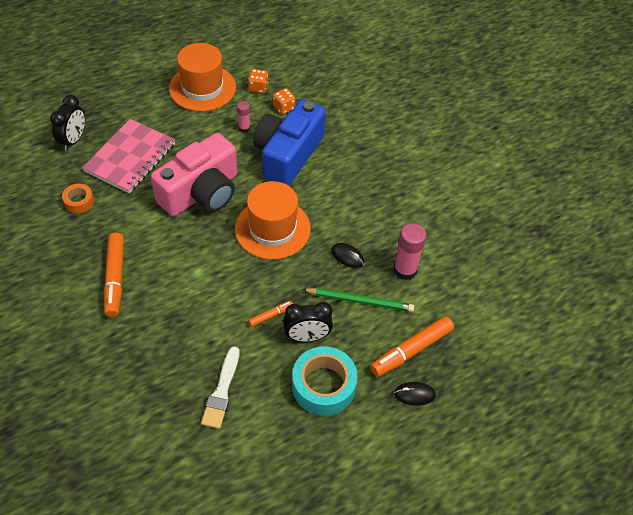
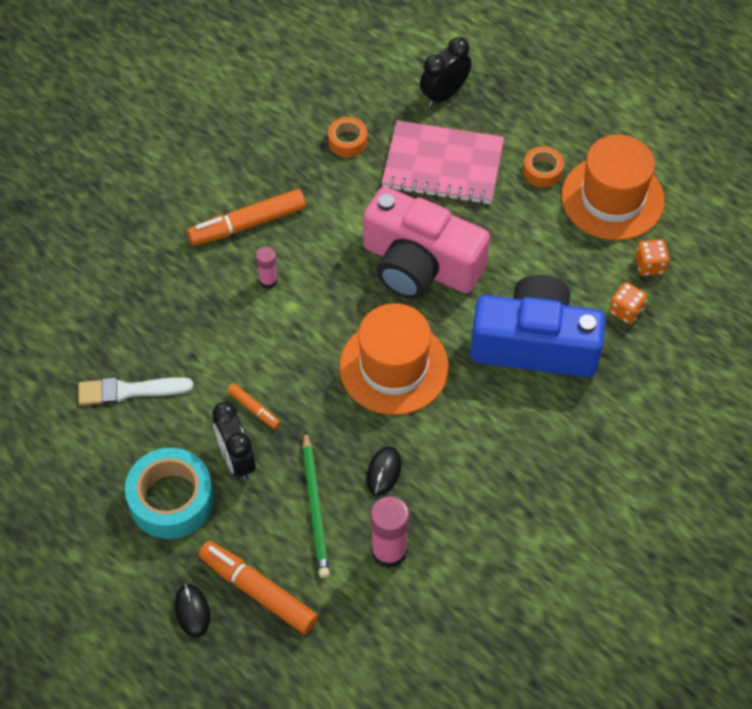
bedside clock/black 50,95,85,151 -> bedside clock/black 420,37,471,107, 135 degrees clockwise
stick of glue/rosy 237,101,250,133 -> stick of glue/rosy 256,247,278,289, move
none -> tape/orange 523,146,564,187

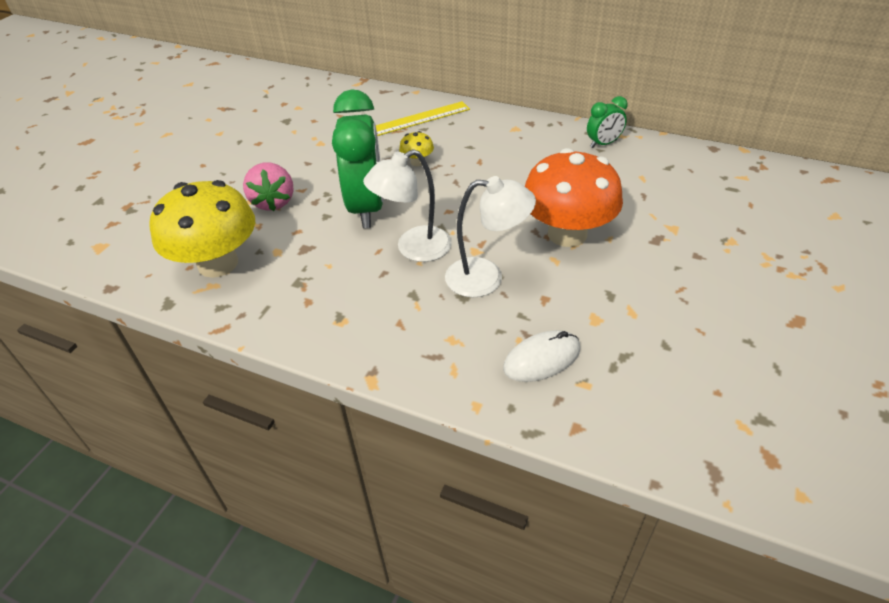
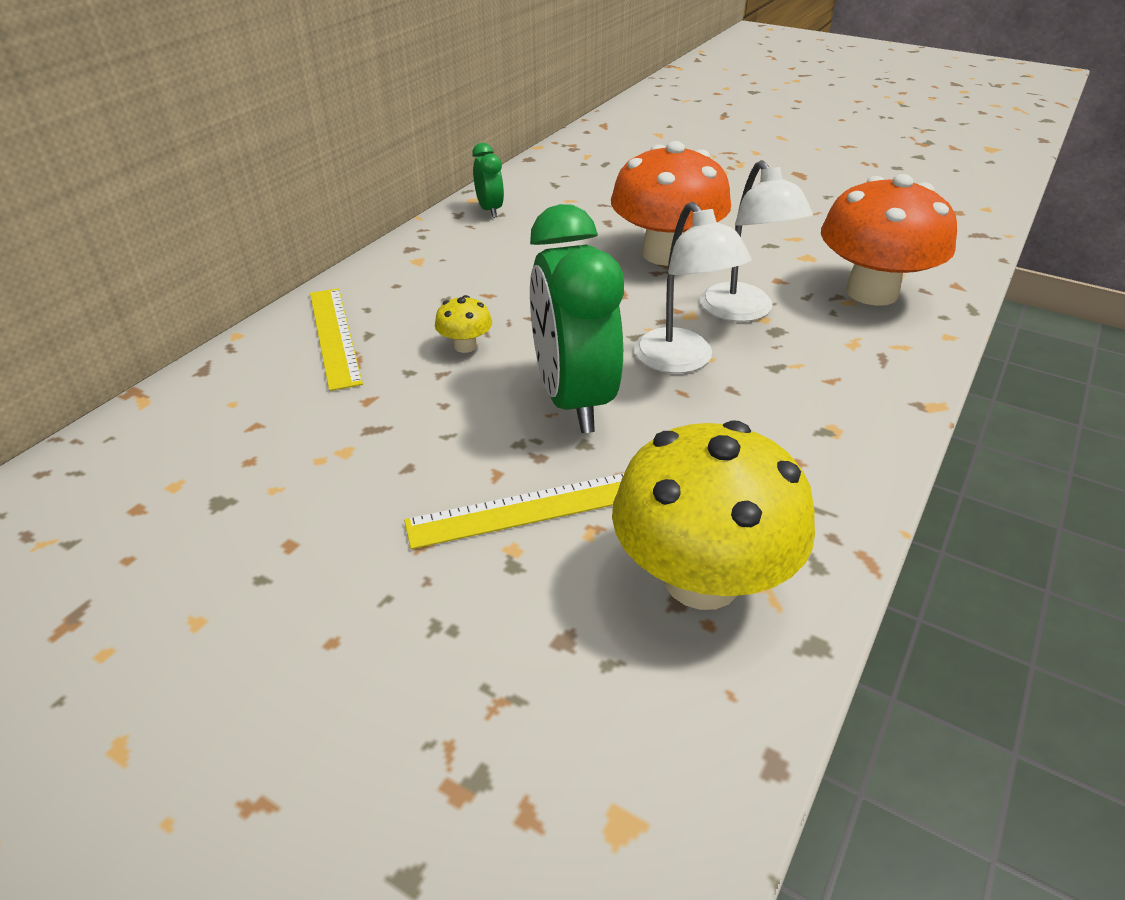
bedside clock/leaf-green 332,89,383,228 -> bedside clock/leaf-green 530,204,624,433, 105 degrees counterclockwise
strawberry/rosy 243,163,294,211 -> measuring stick/yellow 404,473,624,549
reading lamp/white 445,176,536,297 -> reading lamp/white 700,160,813,322, 150 degrees clockwise
PC mouse/white 503,330,580,382 -> toadstool/orange 821,174,957,306

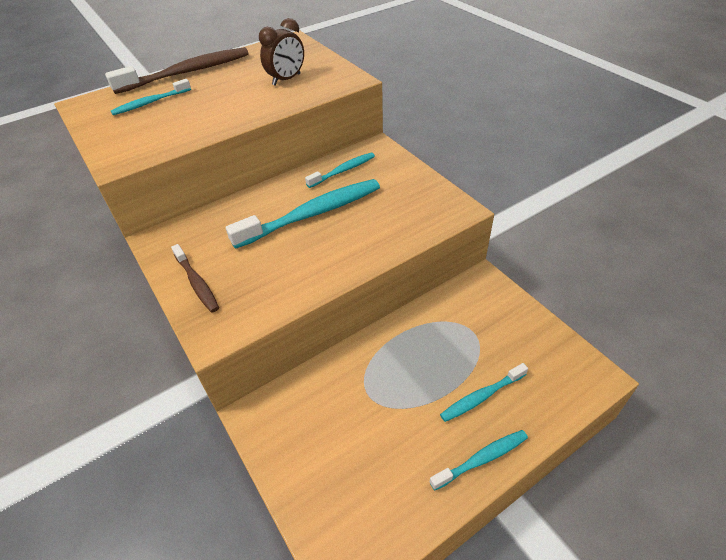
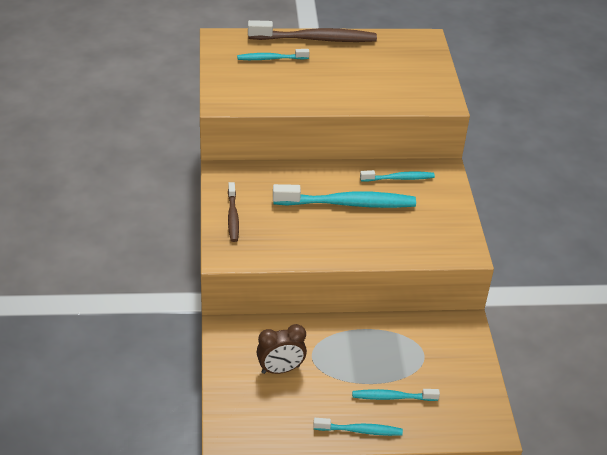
bedside clock/russet 259,18,304,85 -> bedside clock/russet 257,324,307,374, move

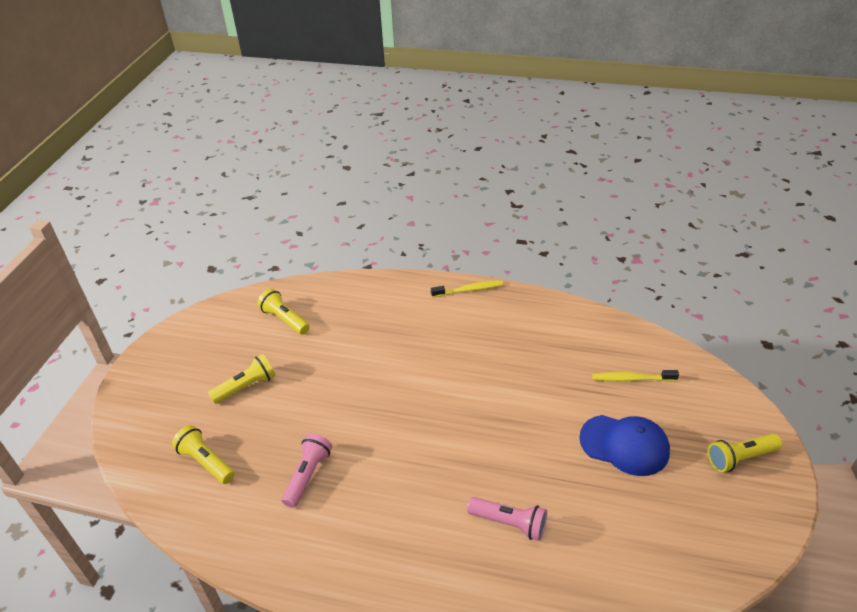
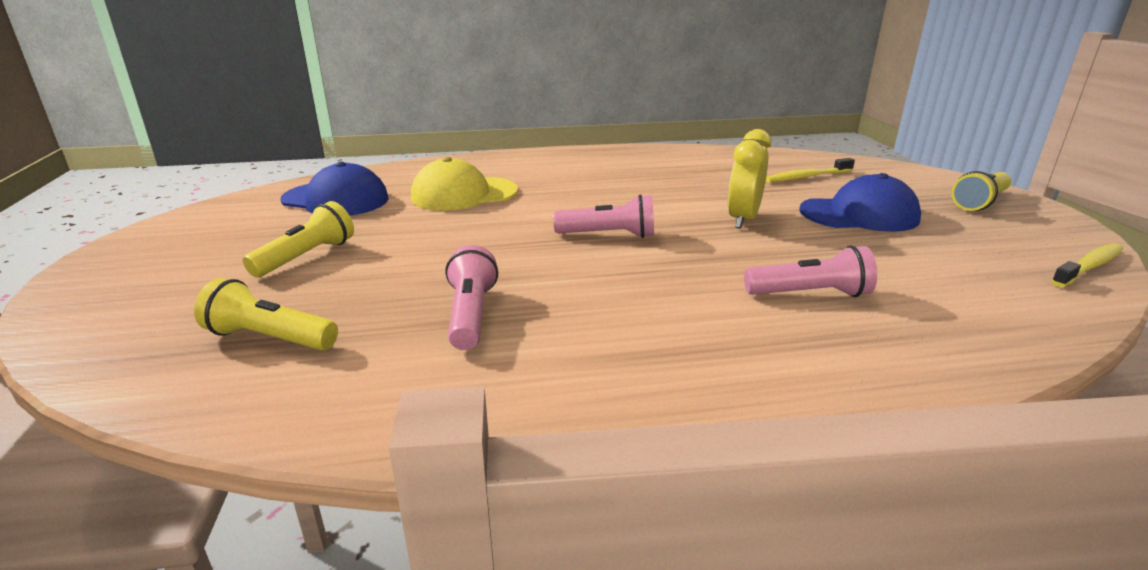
tooth brush/yellow 431,280,503,298 -> tooth brush/yellow 1052,243,1123,287, move
pocket torch/yellow 257,289,310,335 -> cap/cobalt 280,162,389,216
none -> bedside clock/yellow 728,129,771,228
none -> cap/yellow 411,157,518,211
none -> pocket torch/rosy 553,194,654,238

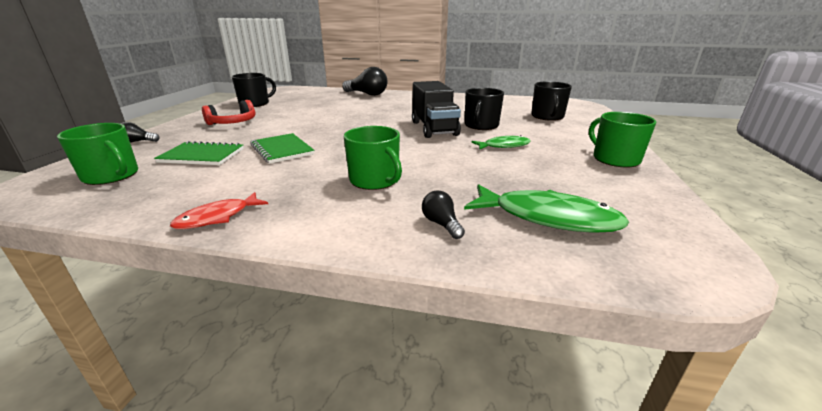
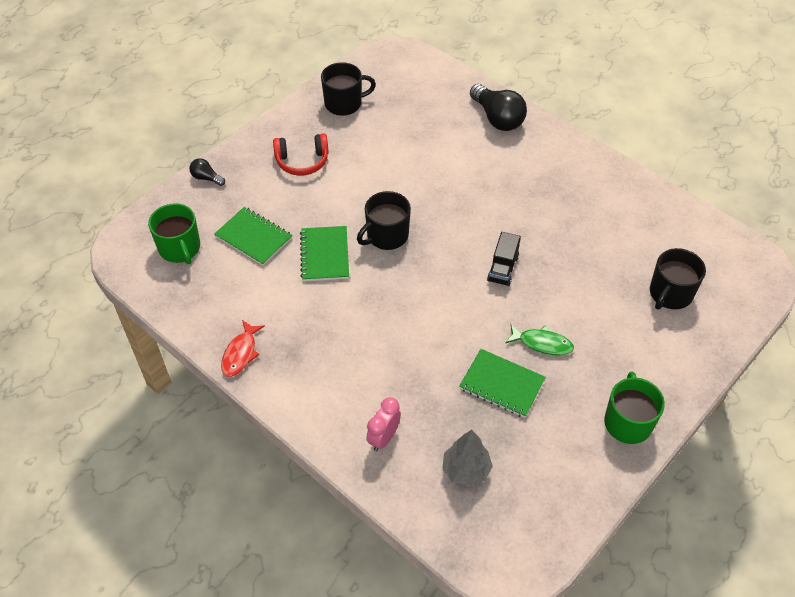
toy truck/black 412,81,461,138 -> toy truck/black 487,232,521,286, x0.56
tea mug/black 465,88,504,130 -> tea mug/black 357,191,411,250, move
tea mug/leaf-green 344,126,402,190 -> none
fish/leaf-green 464,184,629,232 -> toy tree/gray 442,430,493,487
light bulb/black 422,190,465,239 -> bedside clock/rosy 366,397,401,452
fish/scarlet 170,192,268,229 -> fish/scarlet 221,320,265,377, 60 degrees counterclockwise
none -> exercise book/leaf-green 459,349,546,418

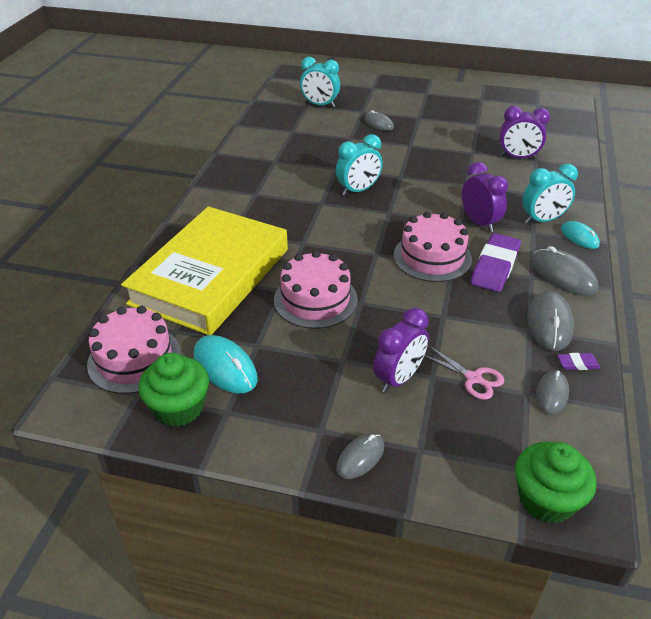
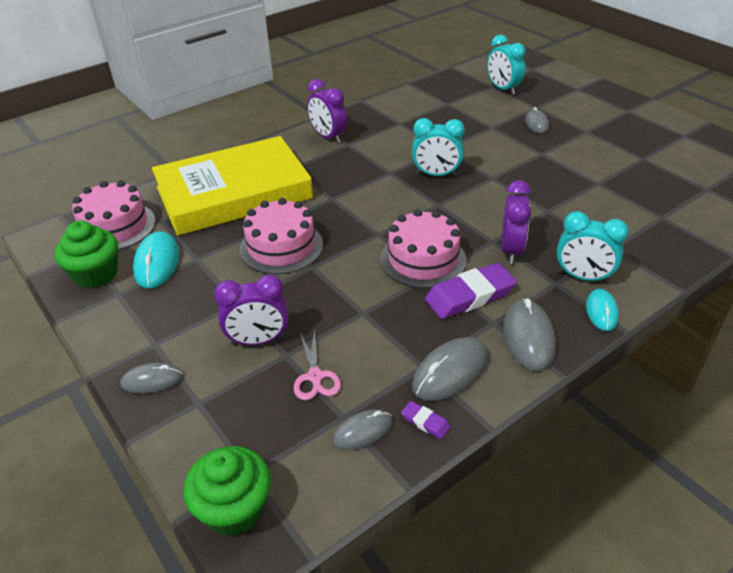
bedside clock/purple 500,106,550,159 -> bedside clock/purple 307,79,347,143, move

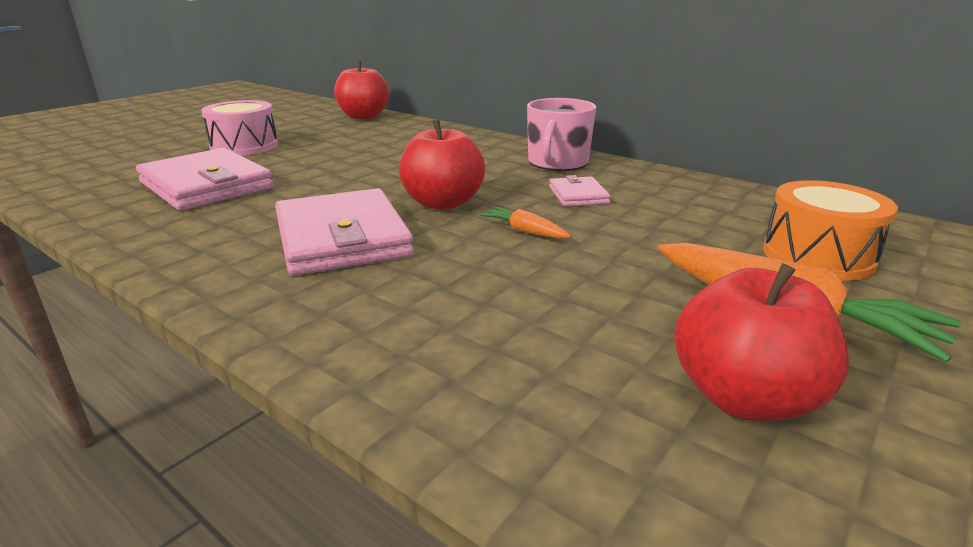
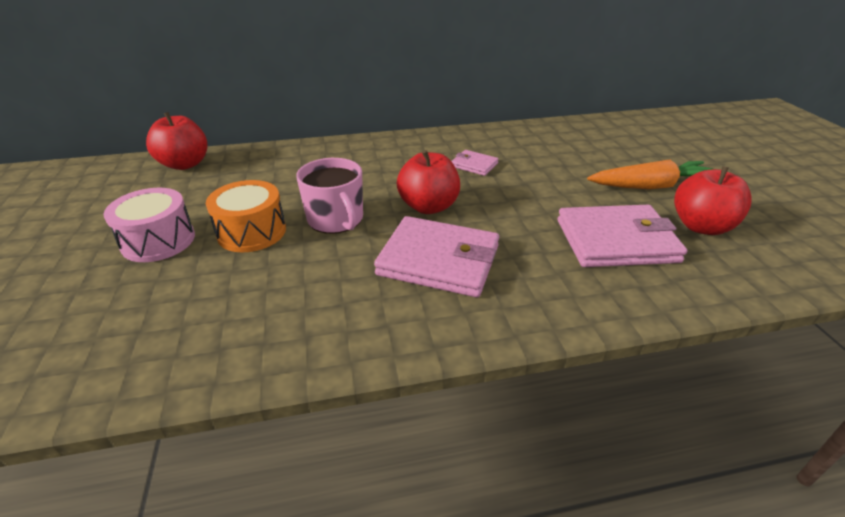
tea mug/rosy 527,98,596,171 -> tea mug/rosy 296,158,363,234, move
card wallet/rosy 136,148,274,211 -> card wallet/rosy 558,205,687,267, move
toy drum/orange 763,180,898,281 -> toy drum/orange 206,180,286,252, move
root vegetable/orange 480,207,571,239 -> none

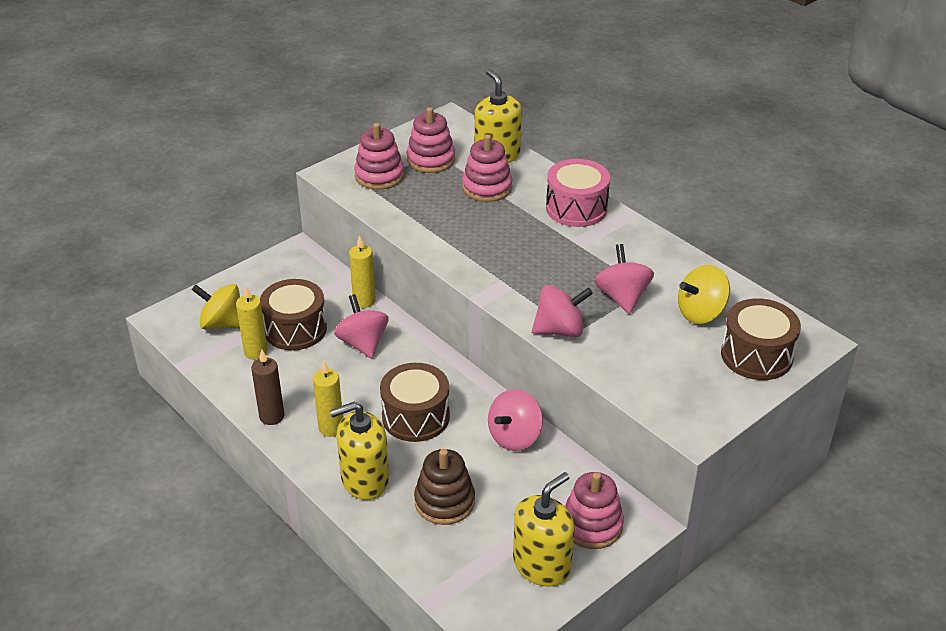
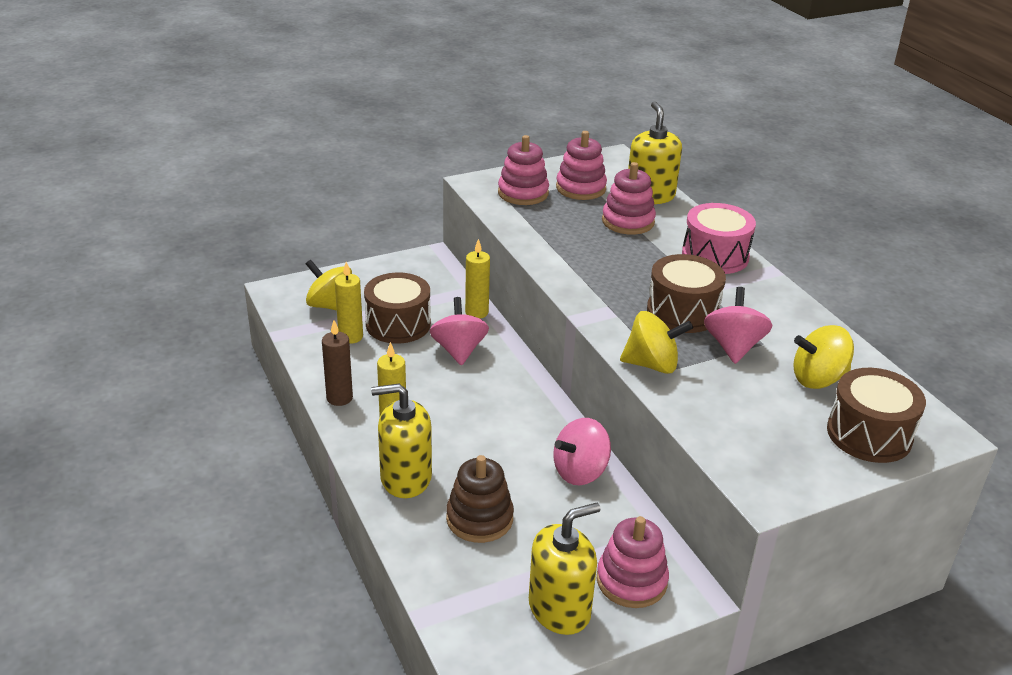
spinning top/rosy 532,285,593,338 -> spinning top/yellow 620,311,693,374
toy drum/russet 380,363,450,442 -> toy drum/russet 647,254,726,333, move

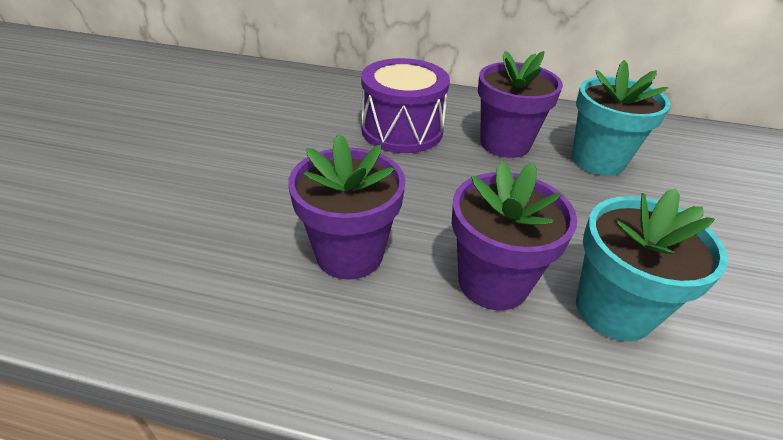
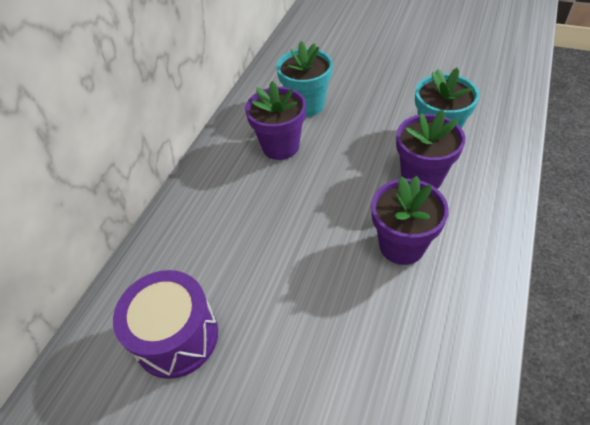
toy drum/purple 361,58,450,153 -> toy drum/purple 113,270,218,379, move

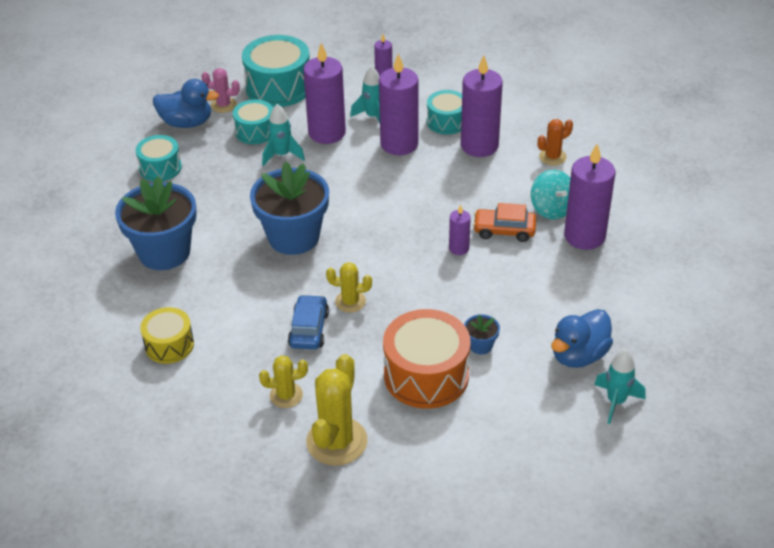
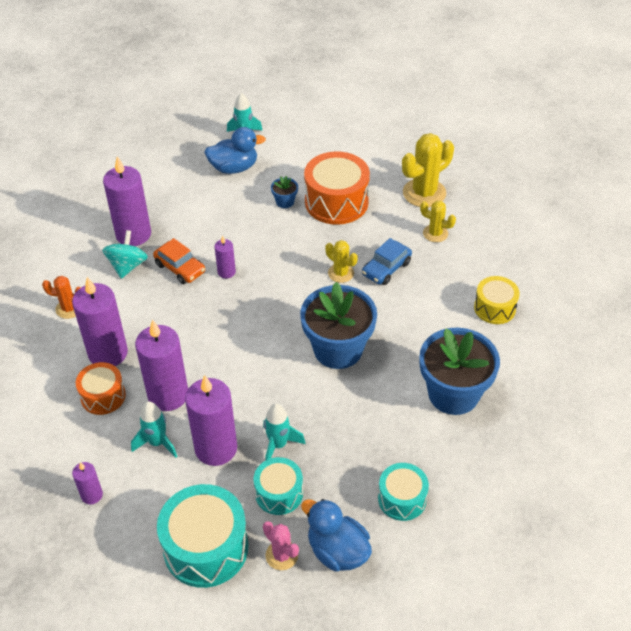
toy drum/aqua 427,90,462,134 -> toy drum/orange 76,362,126,415

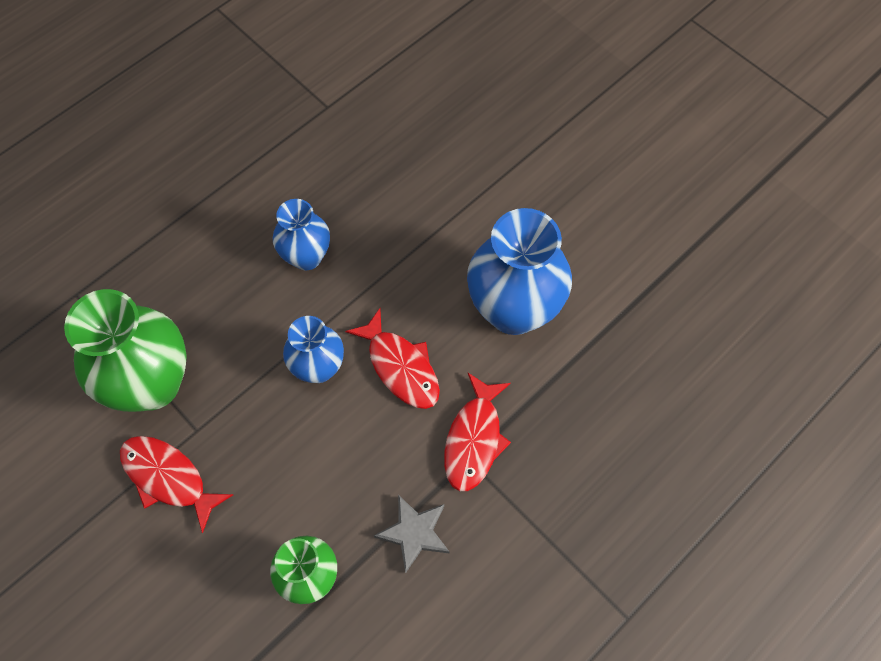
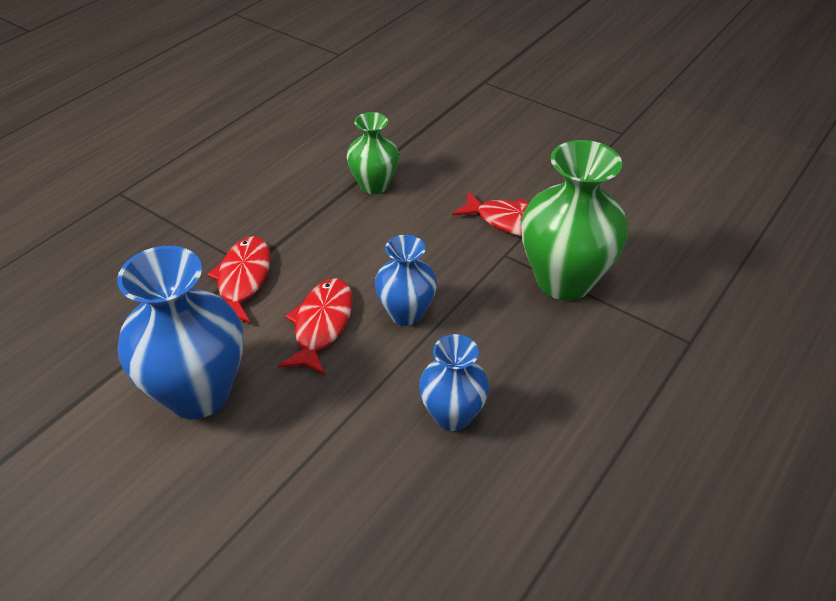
fish/scarlet 345,308,440,409 -> fish/scarlet 278,278,353,375, 60 degrees clockwise
five-pointed star/gray 374,495,449,573 -> none

